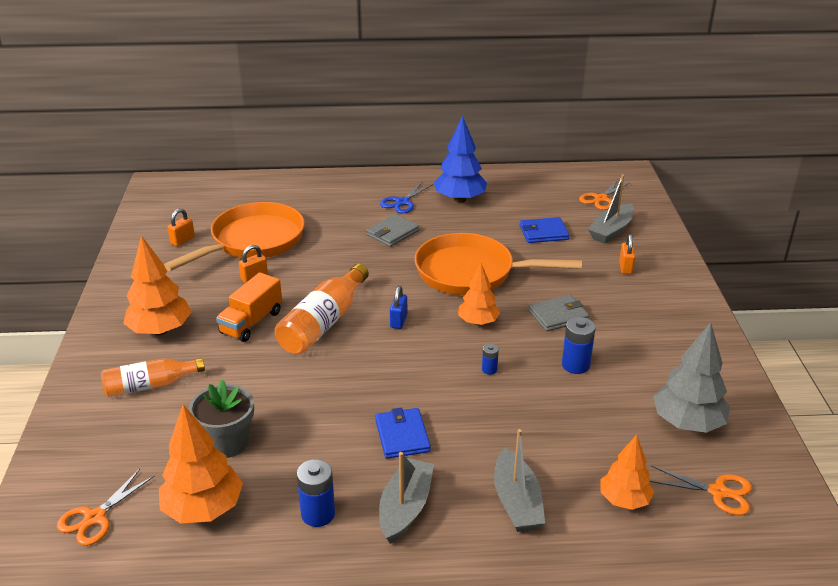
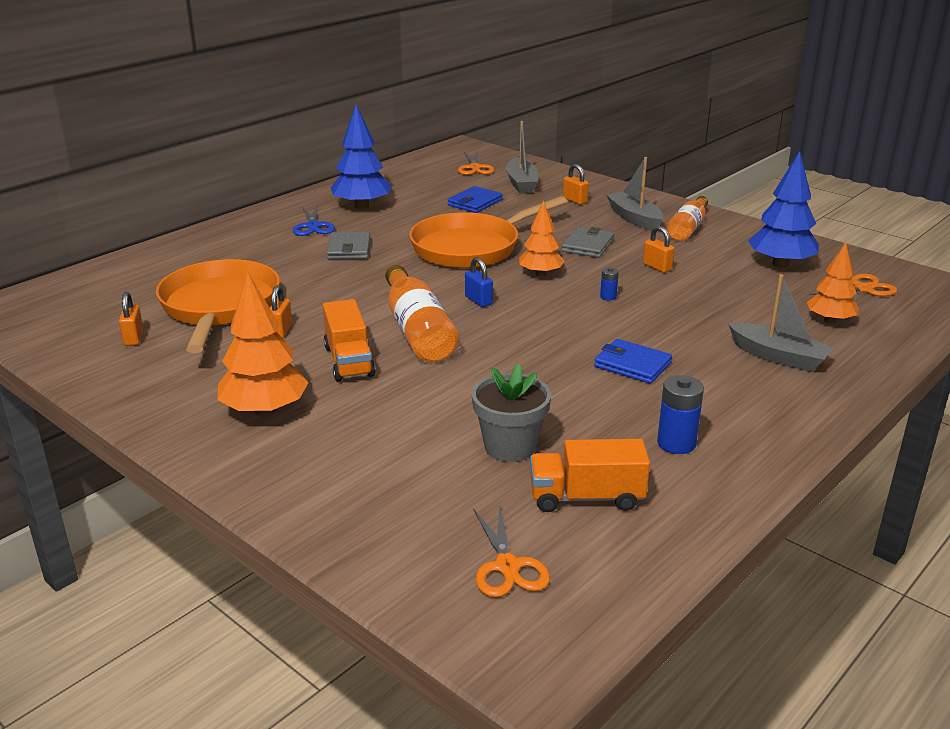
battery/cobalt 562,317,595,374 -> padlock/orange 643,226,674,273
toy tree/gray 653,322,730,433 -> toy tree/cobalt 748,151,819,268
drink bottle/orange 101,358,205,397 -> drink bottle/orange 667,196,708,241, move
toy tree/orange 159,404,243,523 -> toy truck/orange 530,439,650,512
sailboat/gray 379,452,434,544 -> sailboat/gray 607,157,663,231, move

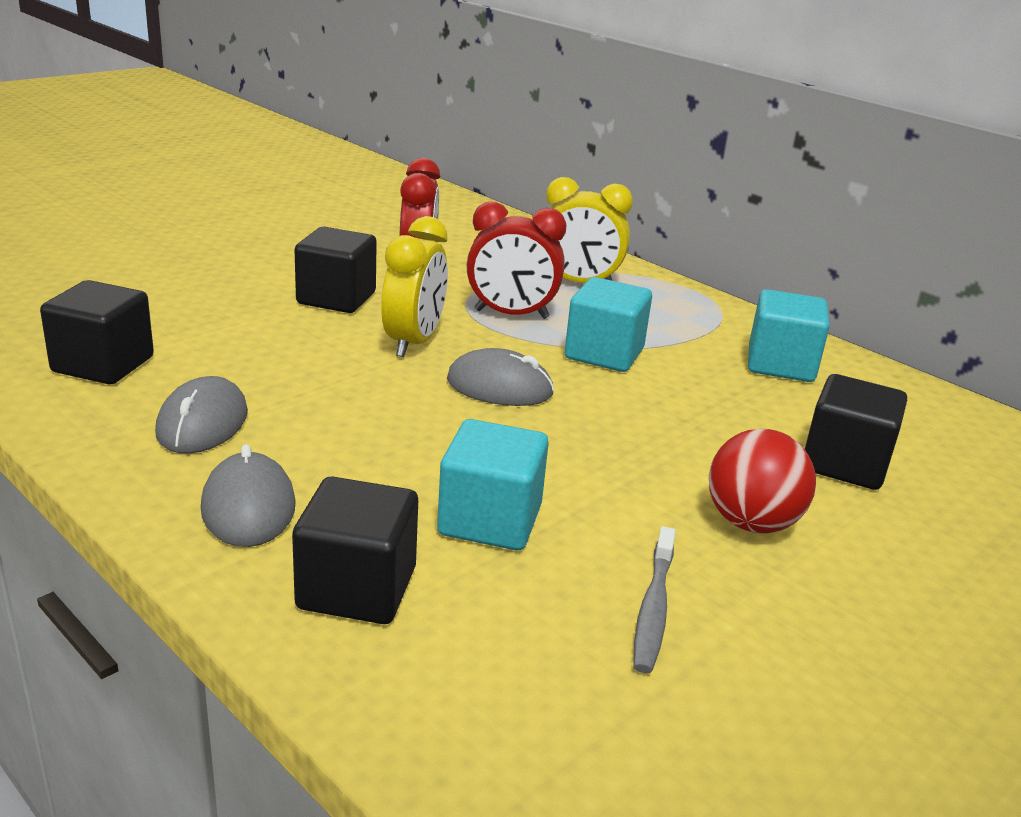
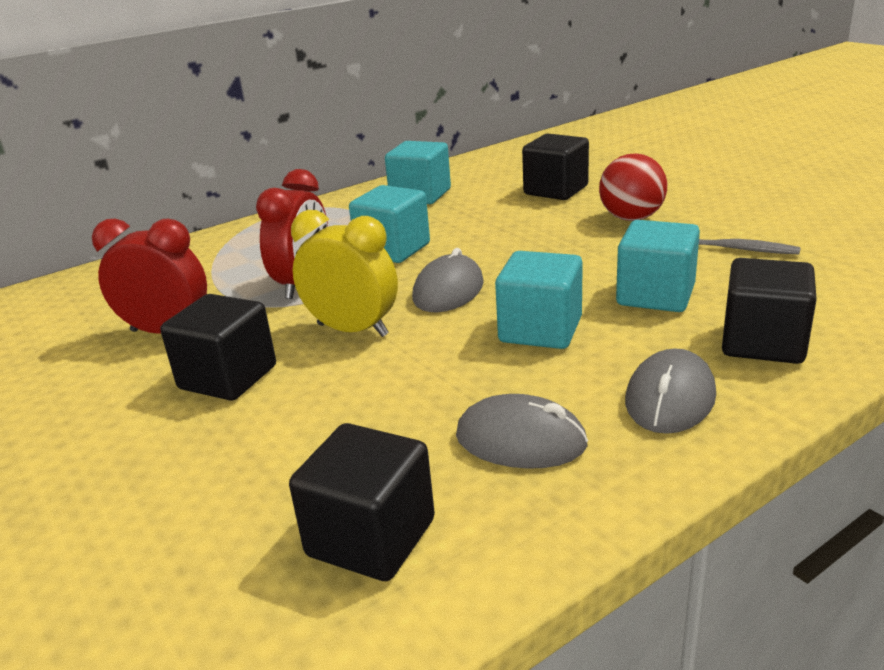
bedside clock/yellow 546,177,633,283 -> none
PC mouse/gray 201,444,296,547 -> PC mouse/gray 625,348,716,434, 60 degrees counterclockwise
none -> cube/aqua 495,251,583,349

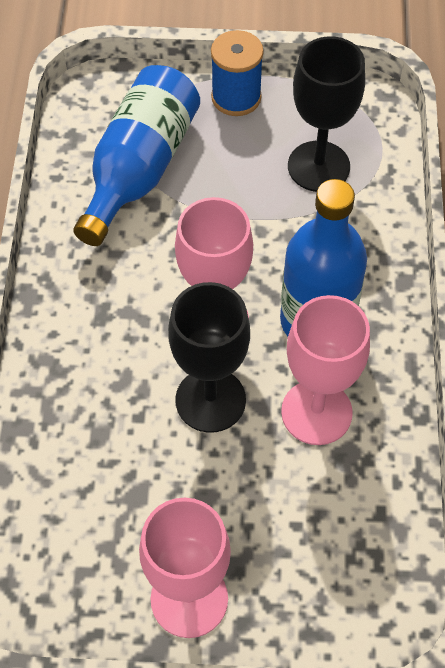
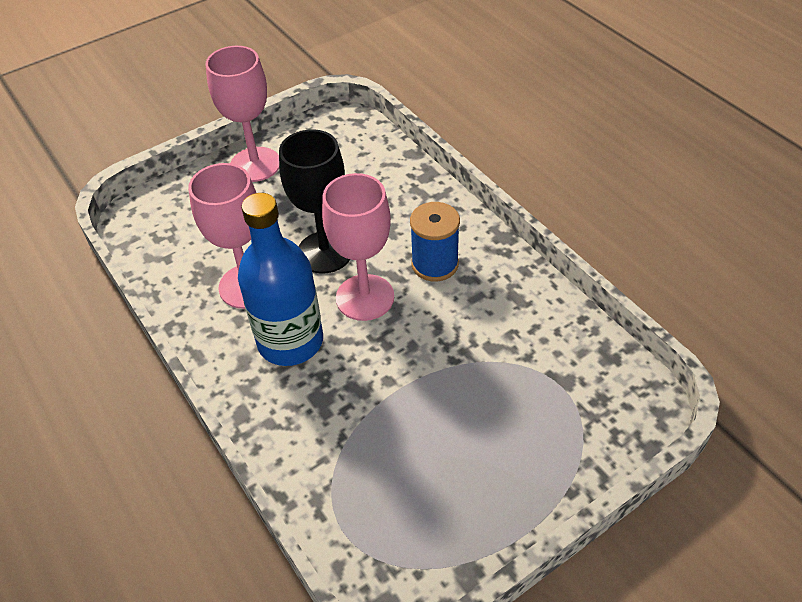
reel of thread/cobalt 211,30,264,116 -> reel of thread/cobalt 410,202,460,282, move
chalice/black 288,36,365,192 -> none
drink bottle/cobalt 73,65,200,246 -> none

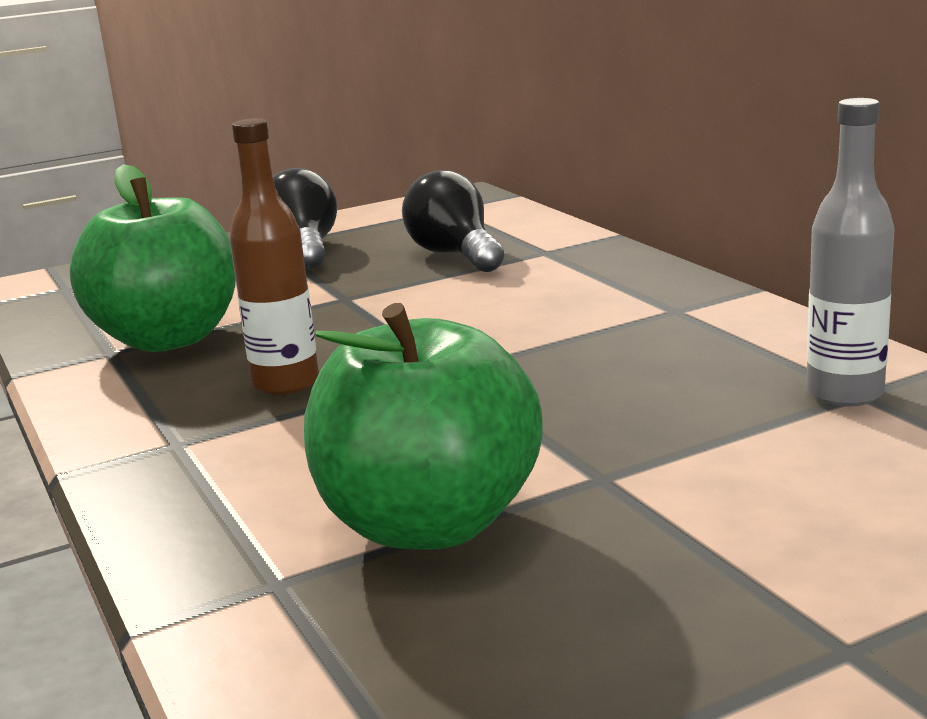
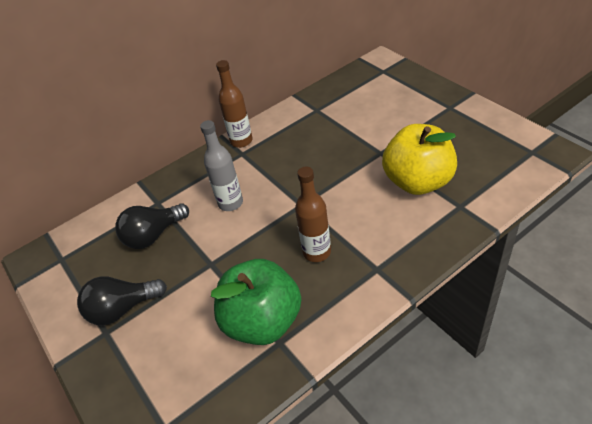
drink bottle/gray 806,98,894,407 -> drink bottle/gray 200,120,243,211, move
apple fruit/leaf-green 304,303,542,550 -> apple fruit/yellow 382,124,457,195
none -> drink bottle/russet 216,60,253,148

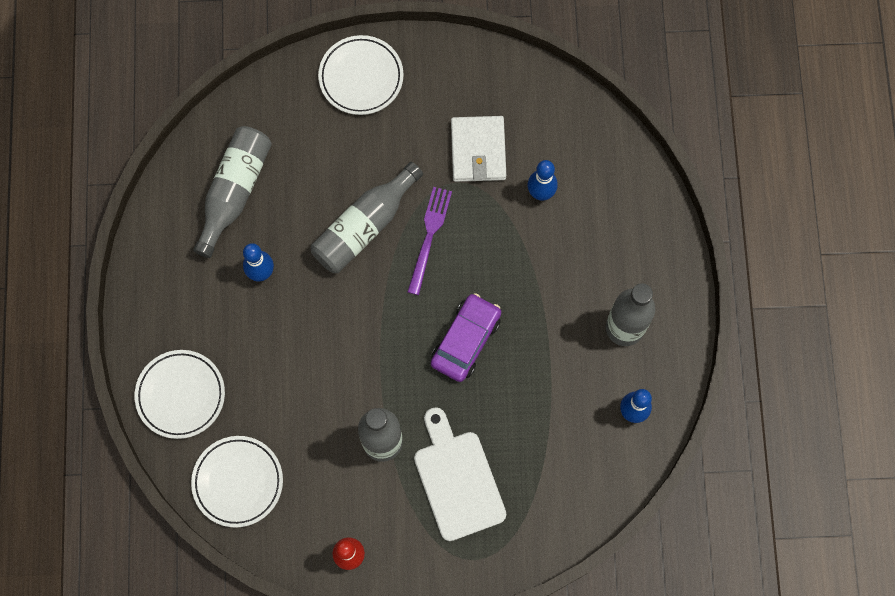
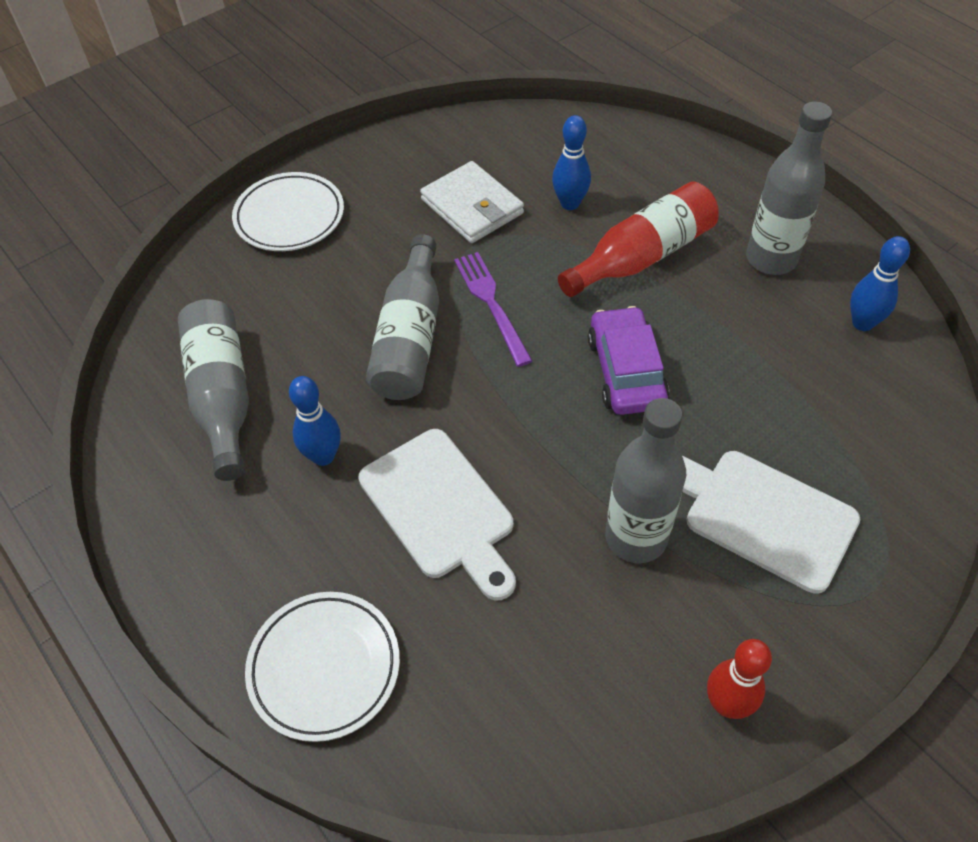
plate/white 191,436,283,528 -> none
none -> drink bottle/scarlet 558,181,719,297
none -> bread board/white 358,429,516,600

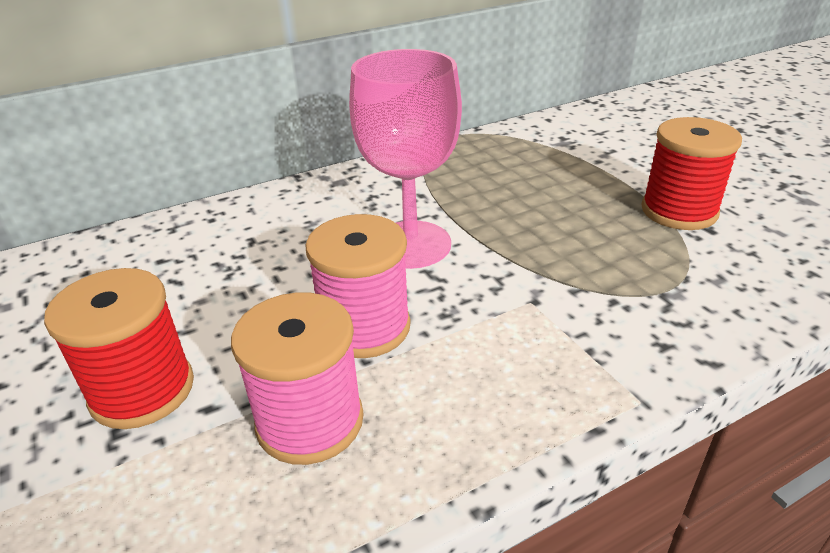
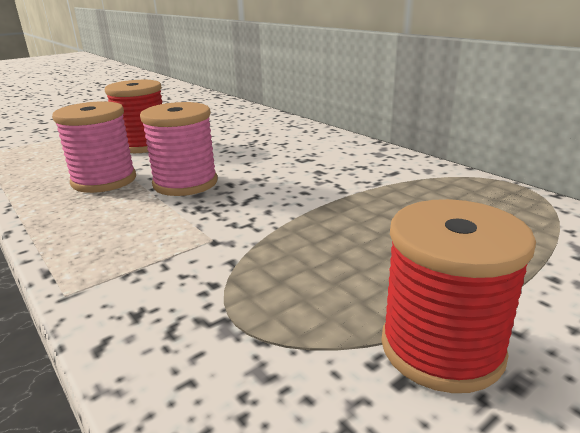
chalice/rosy 349,49,462,269 -> none

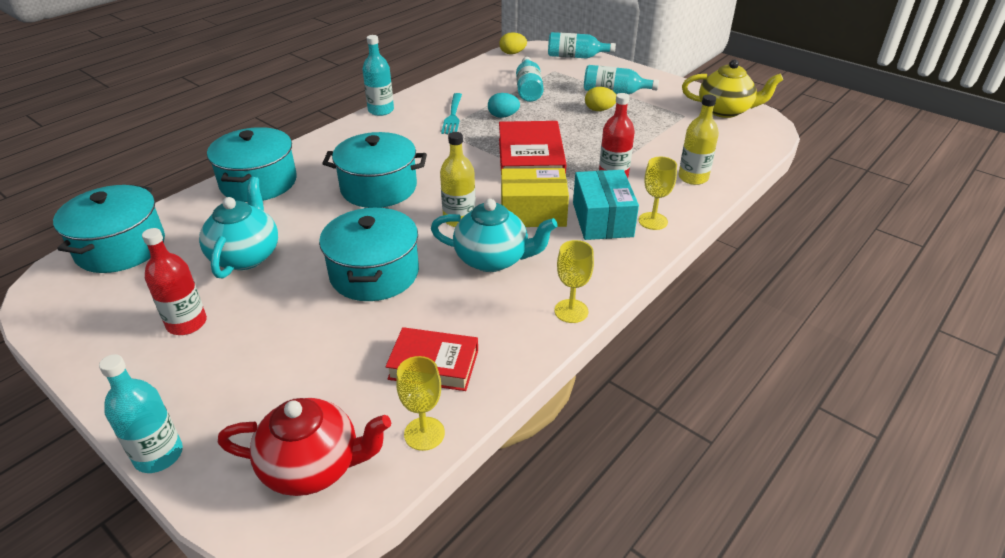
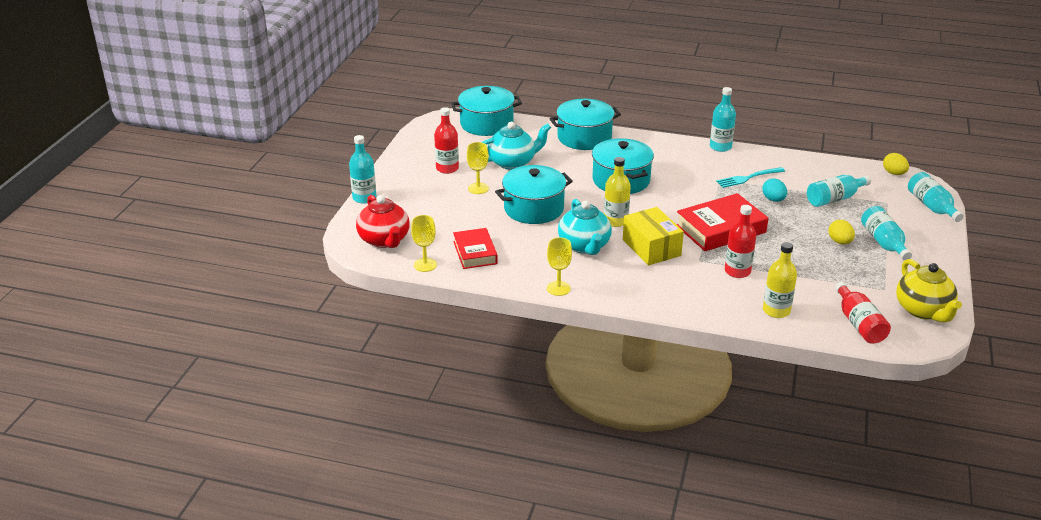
chalice/yellow 638,157,677,230 -> chalice/yellow 467,142,489,194, move
package/aqua 573,170,639,240 -> none
none -> drink bottle/scarlet 835,282,891,344

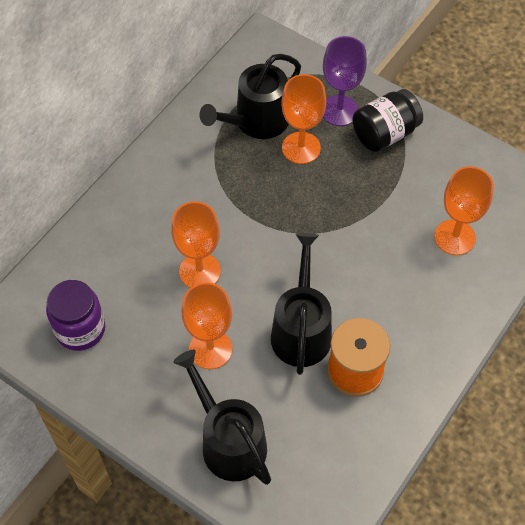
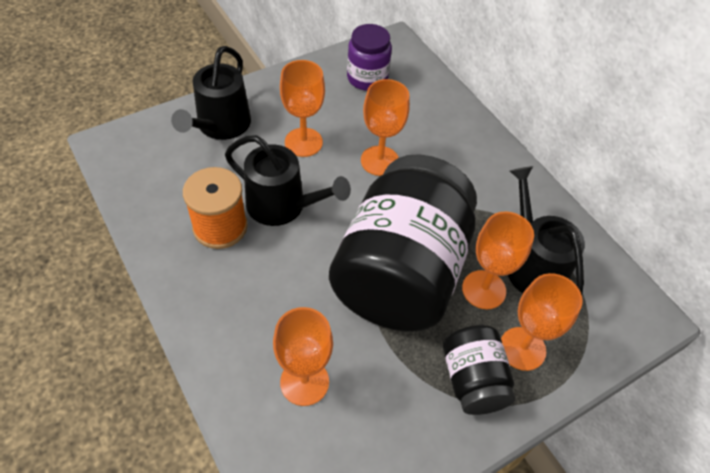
chalice/purple 323,36,367,126 -> chalice/orange 501,273,583,371
watering pot/black 173,350,271,485 -> watering pot/black 171,46,251,140, 120 degrees clockwise
none -> jar/black 329,154,477,332

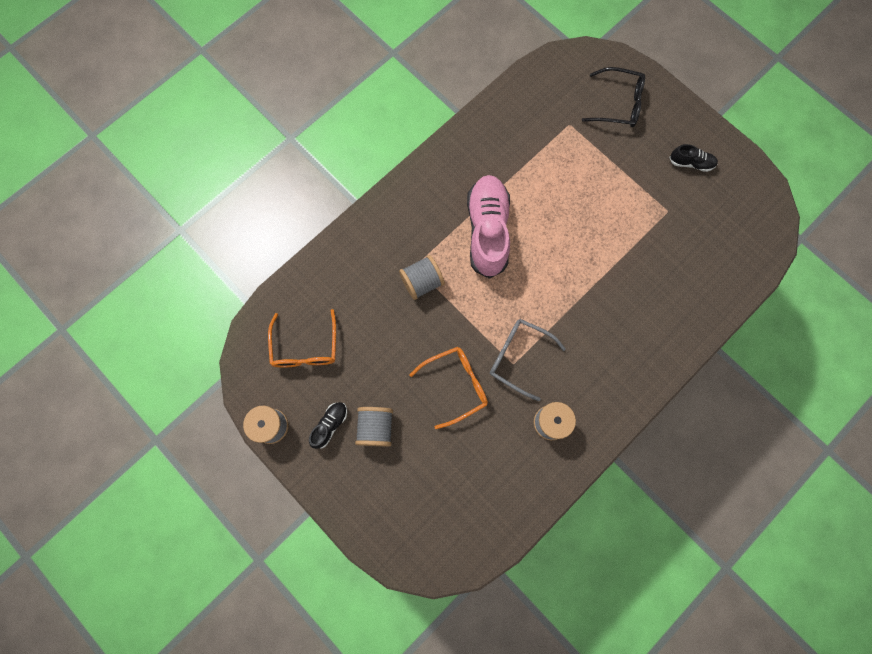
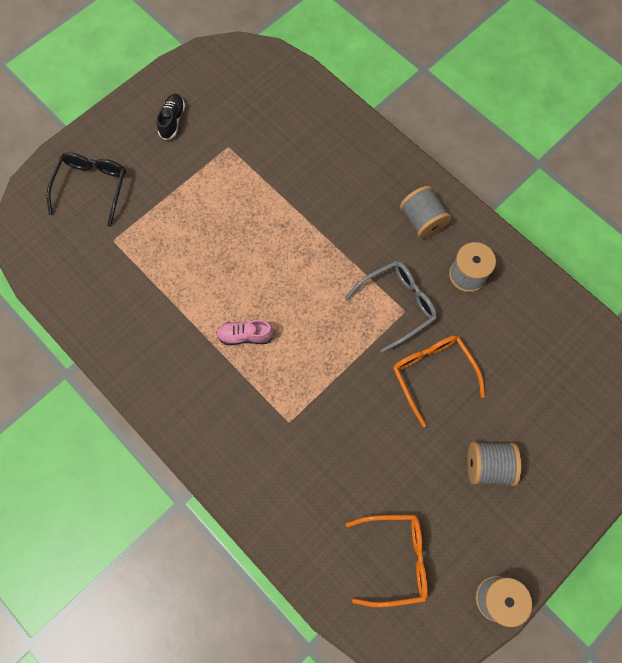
shoe/rosy 467,175,510,279 -> shoe/rosy 216,320,274,345, x0.46
reel of thread/gray 399,255,445,300 -> reel of thread/gray 400,186,451,239, move
eyeglasses/gray 490,319,566,401 -> eyeglasses/gray 345,261,437,353, 150 degrees counterclockwise
shoe/black 309,402,347,449 -> none

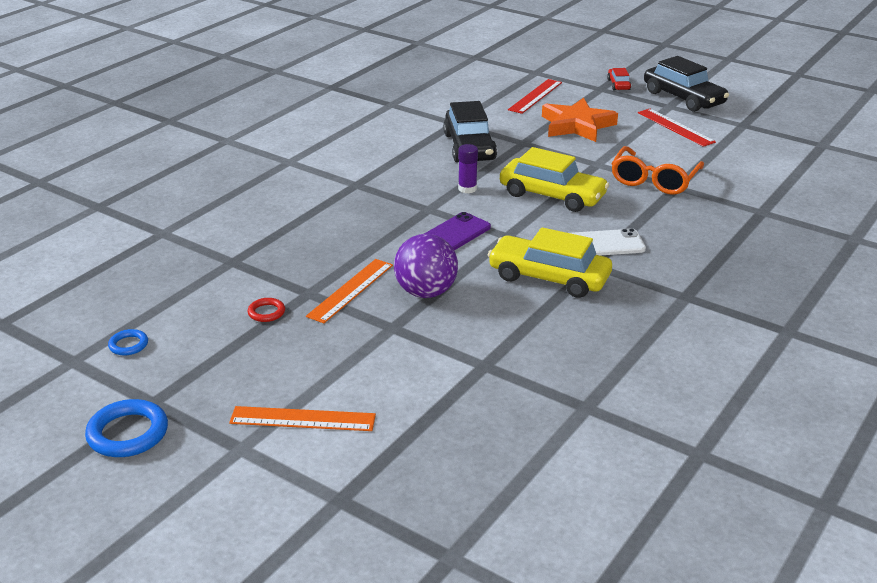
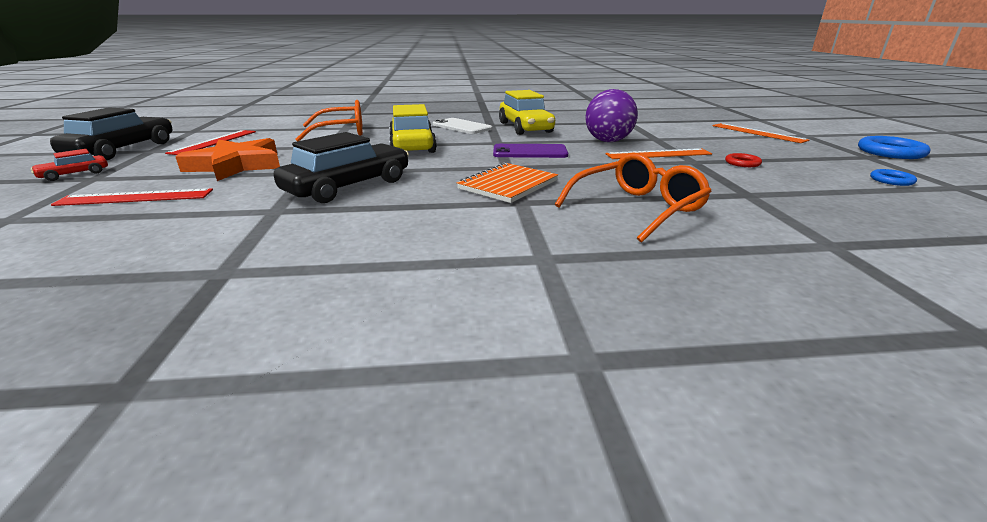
stick of glue/purple 458,144,478,193 -> none
none -> eyeglasses/orange 555,152,712,243
none -> exercise book/orange 457,162,558,203

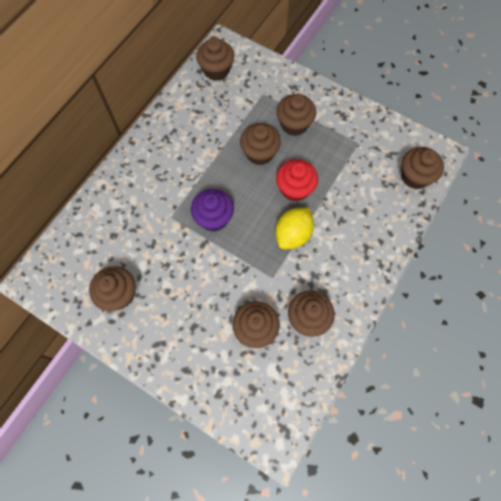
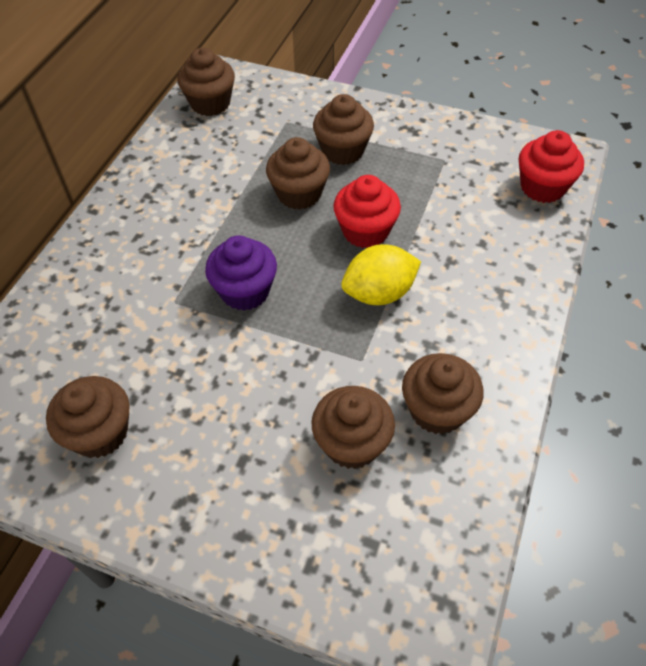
muffin/russet 401,147,444,189 -> muffin/scarlet 519,130,584,203
citrus fruit/yellow 275,208,314,249 -> citrus fruit/yellow 341,244,421,305, 45 degrees clockwise

